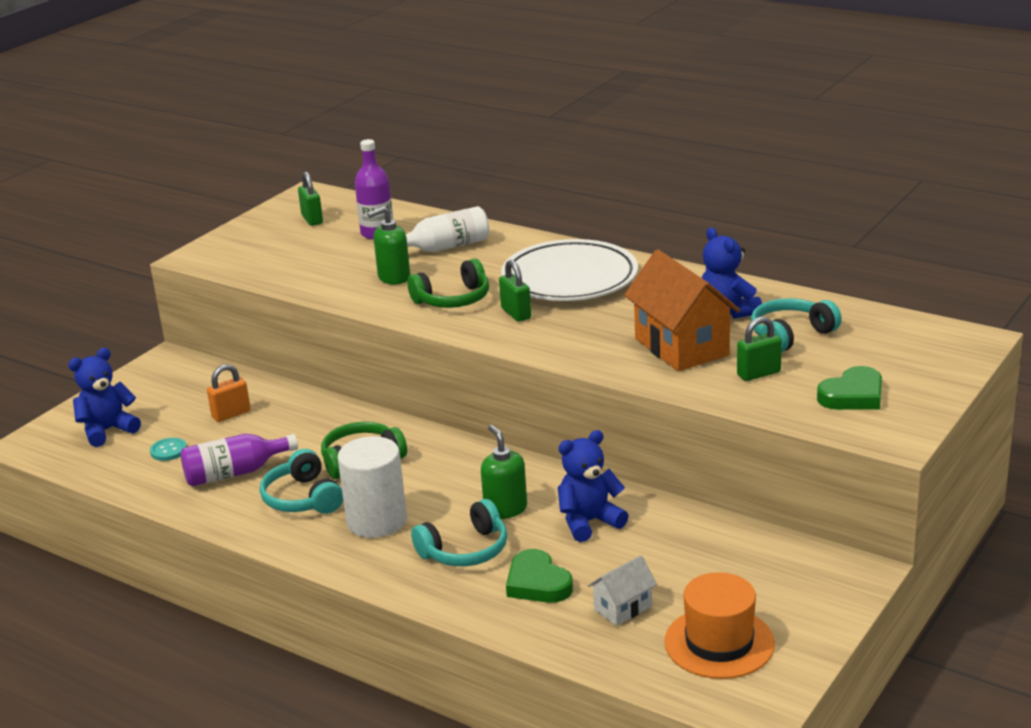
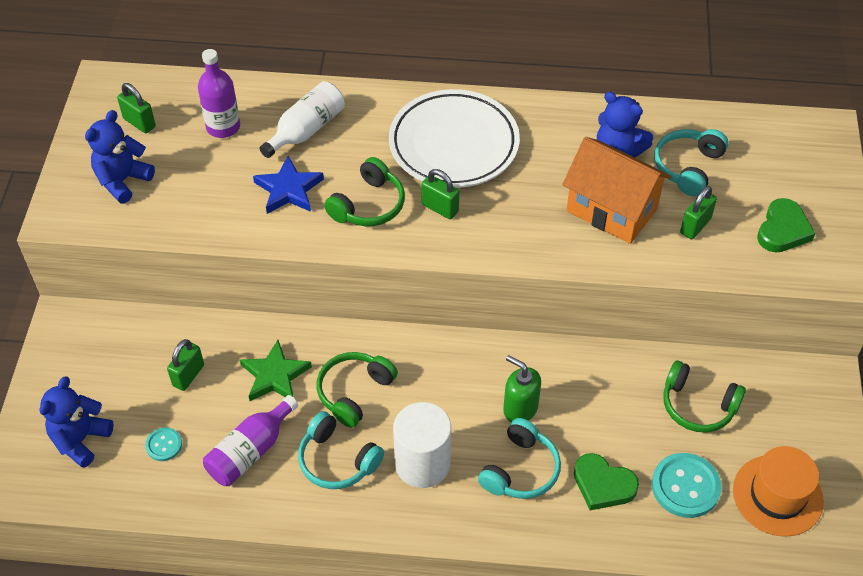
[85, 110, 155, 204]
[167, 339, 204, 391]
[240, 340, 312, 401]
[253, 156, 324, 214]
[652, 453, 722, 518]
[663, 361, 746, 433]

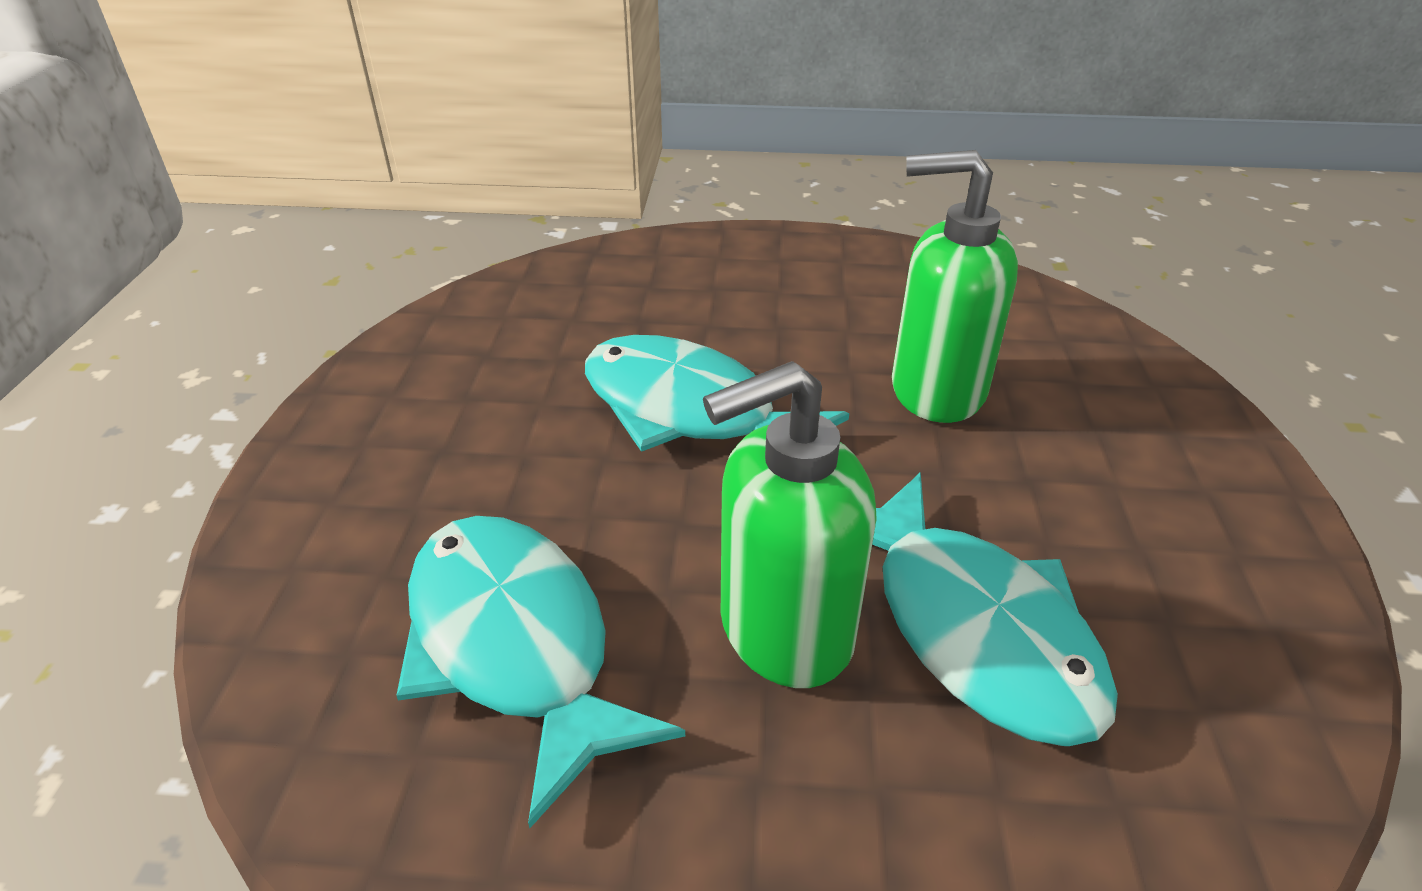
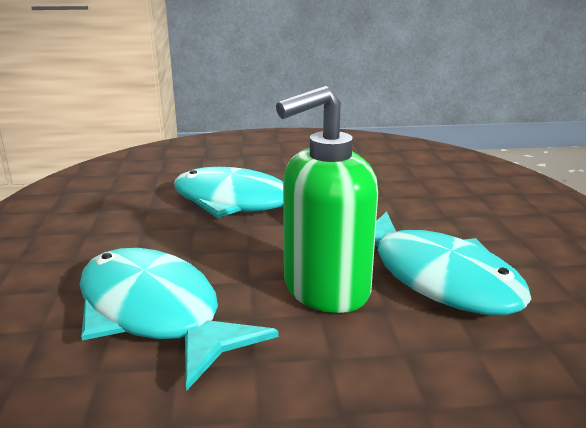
[892, 150, 1018, 423] (first image)

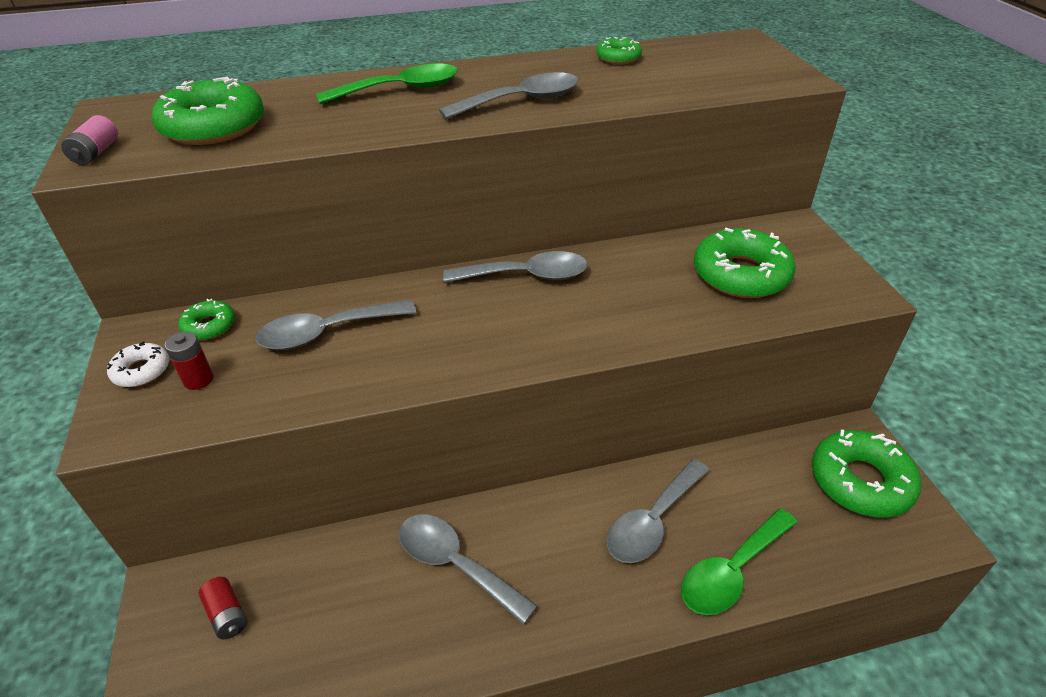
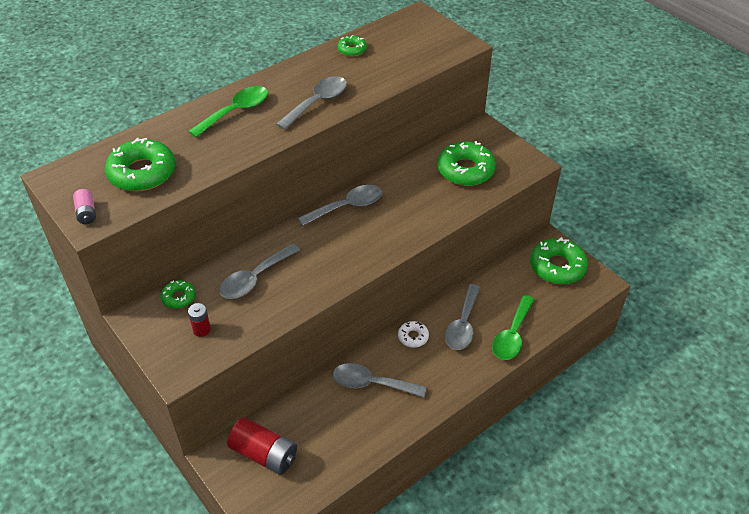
[227, 417, 297, 475]
[398, 321, 429, 348]

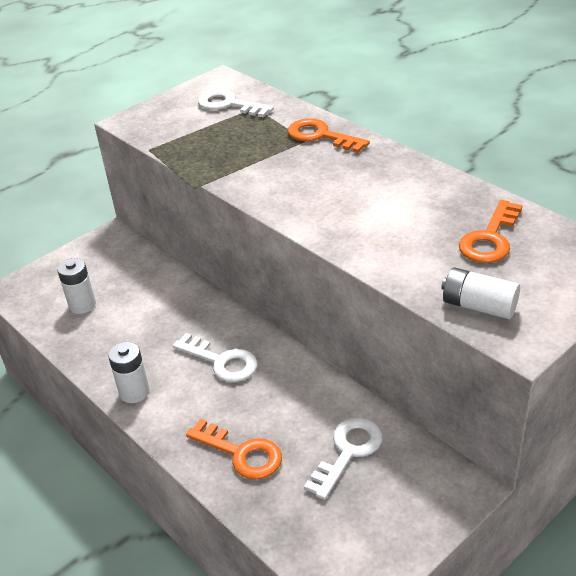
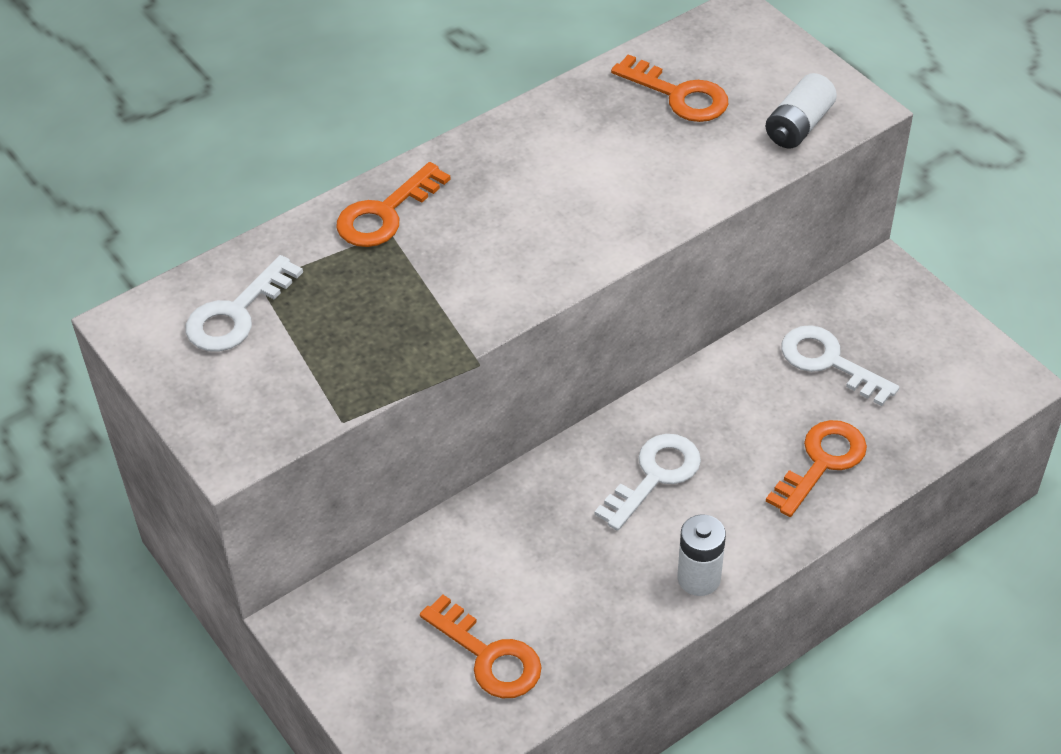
[420, 594, 542, 698]

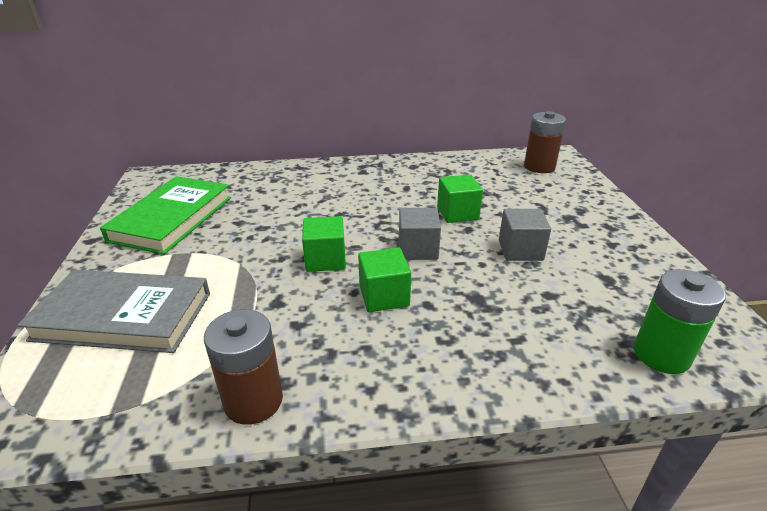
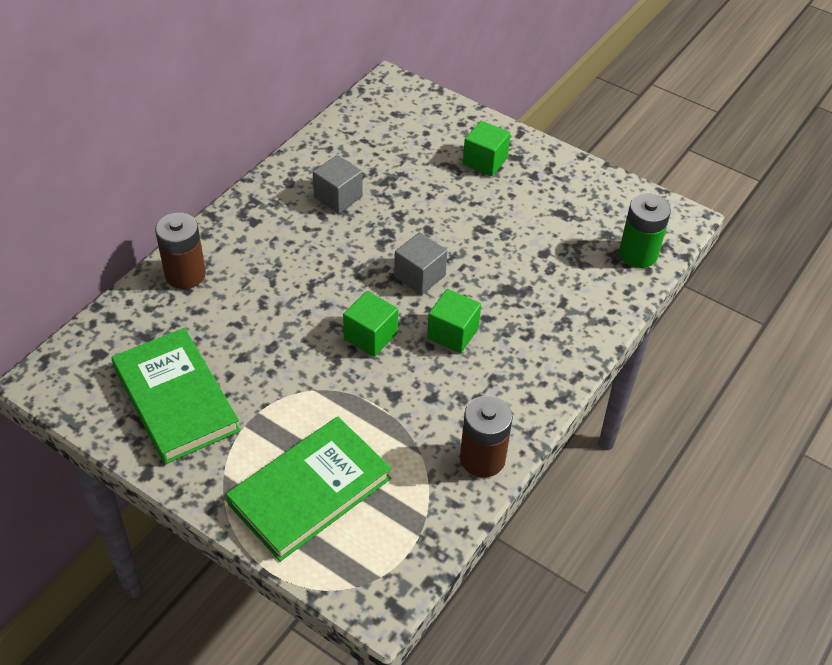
[155, 212, 206, 289]
[226, 417, 391, 562]
[313, 155, 363, 214]
[463, 121, 511, 176]

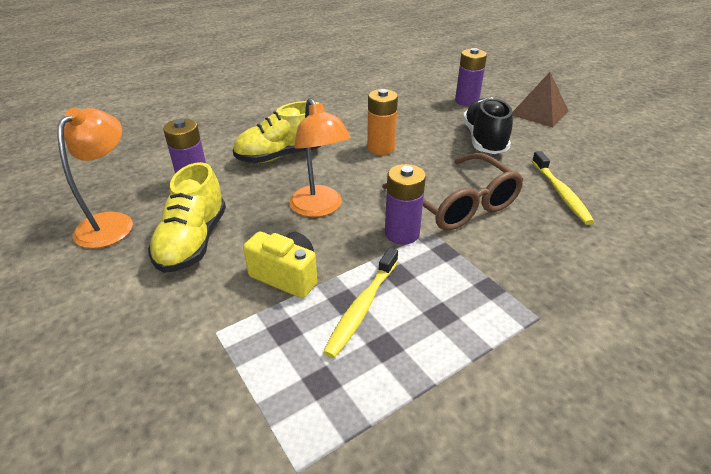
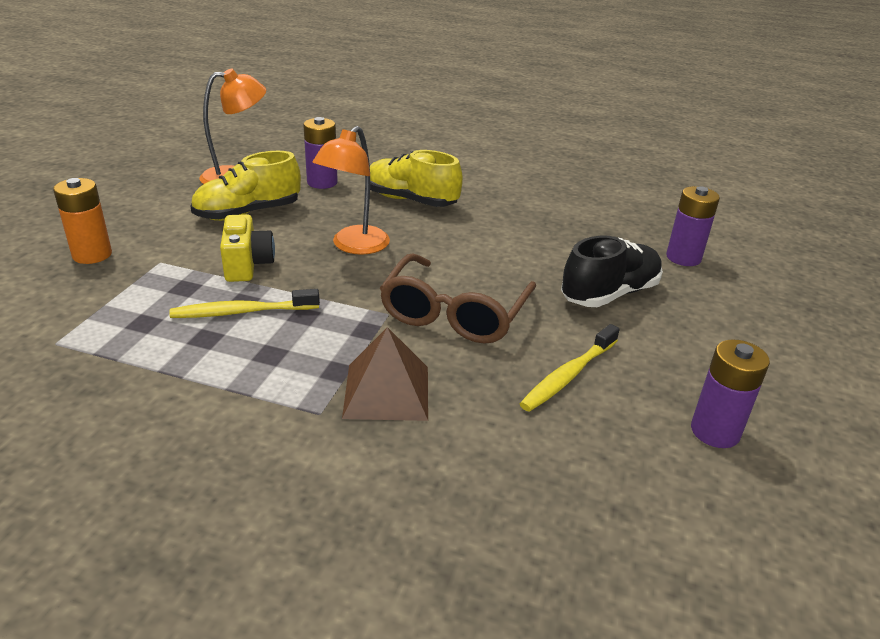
[53, 178, 112, 264]
[342, 327, 428, 421]
[691, 339, 770, 448]

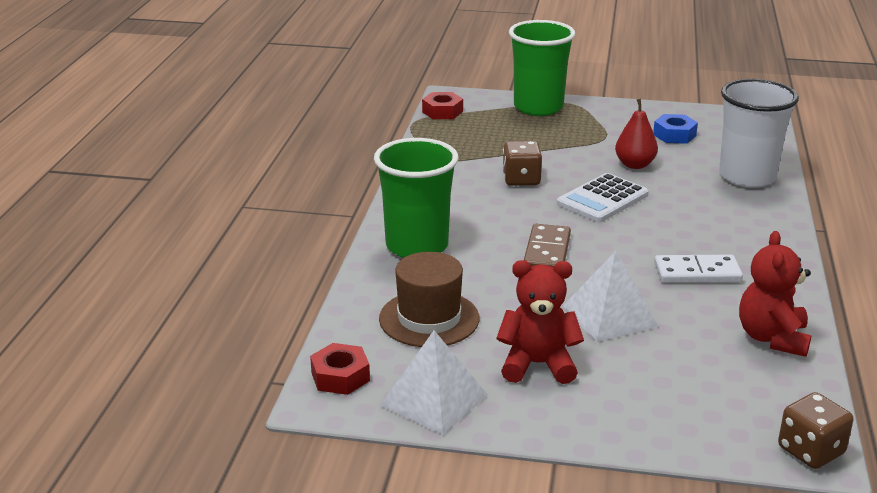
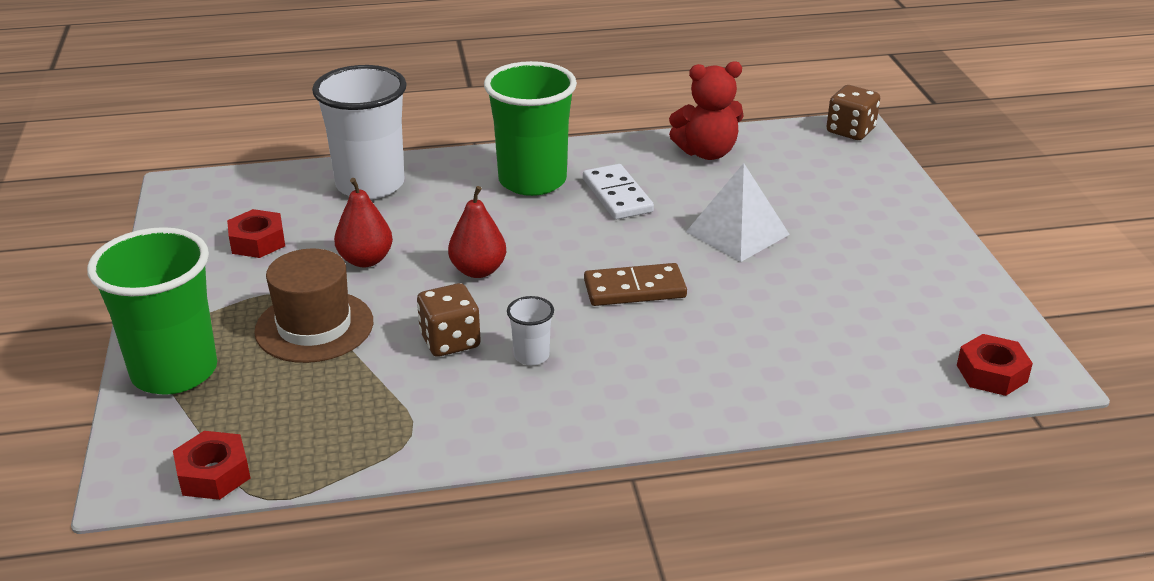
[227, 209, 285, 258]
[254, 249, 373, 363]
[448, 186, 506, 278]
[484, 61, 577, 196]
[507, 296, 554, 365]
[380, 330, 488, 435] (first image)
[496, 260, 584, 384] (first image)

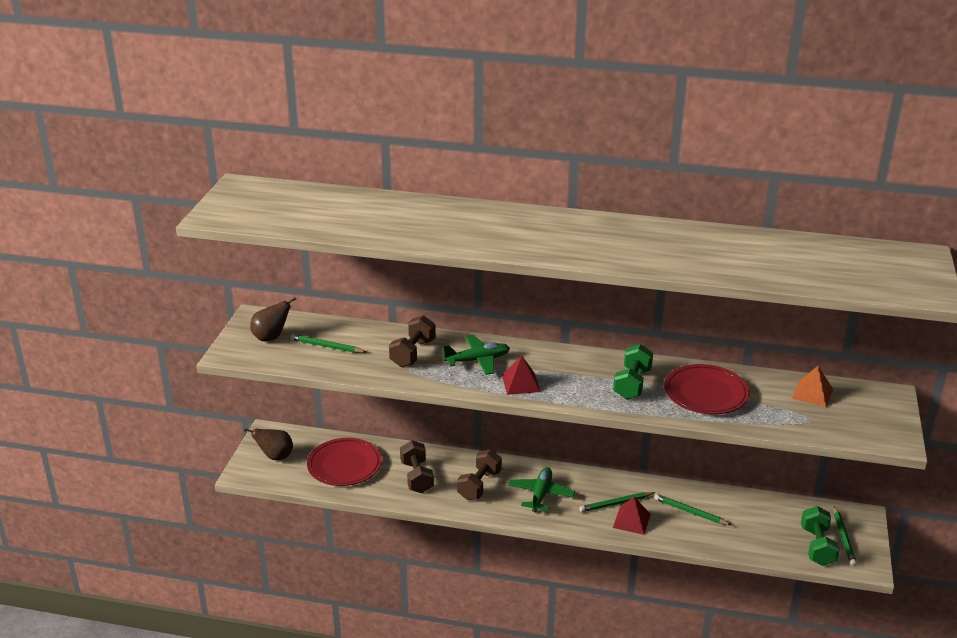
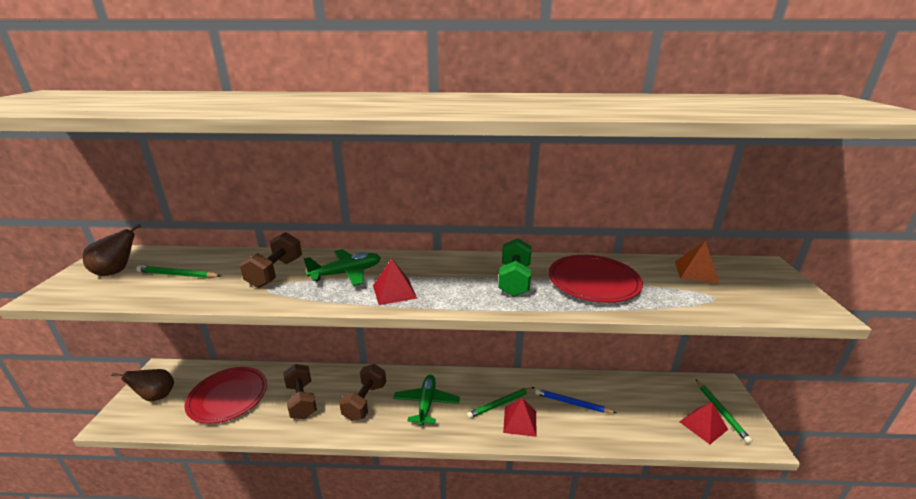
[535, 389, 616, 413]
[679, 402, 728, 444]

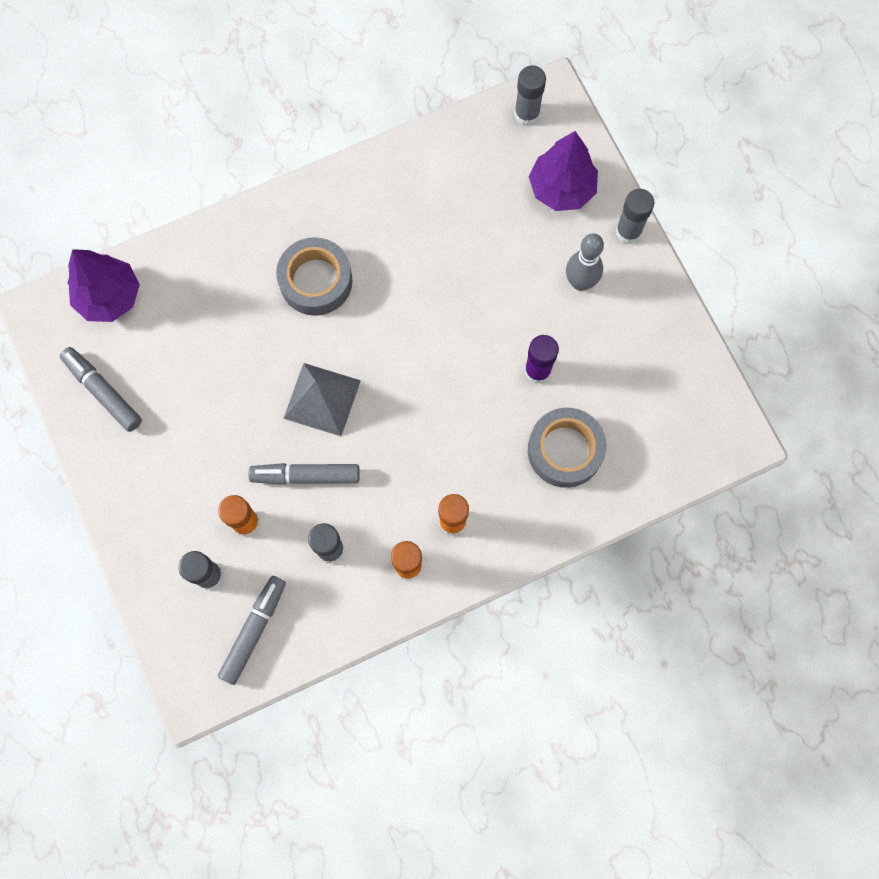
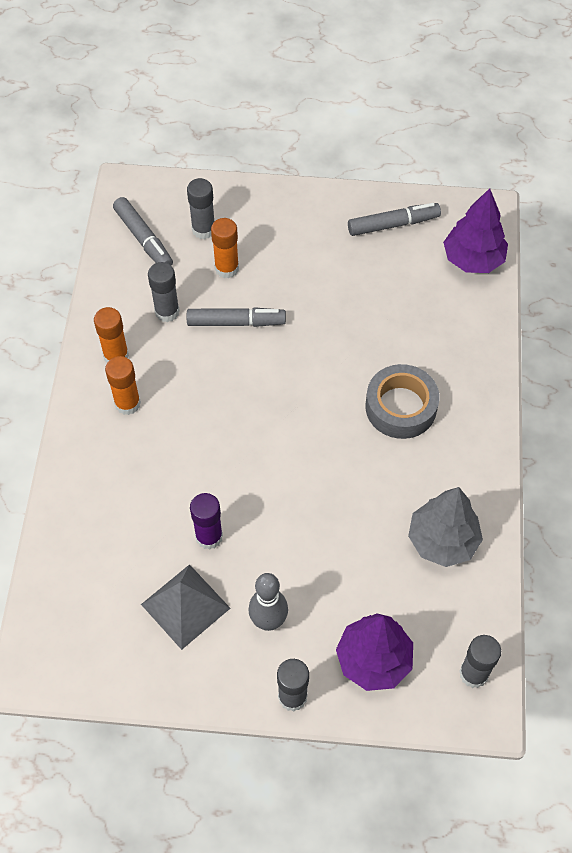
[141, 564, 230, 650]
[187, 307, 286, 327]
[408, 487, 483, 567]
[528, 408, 607, 488] (first image)

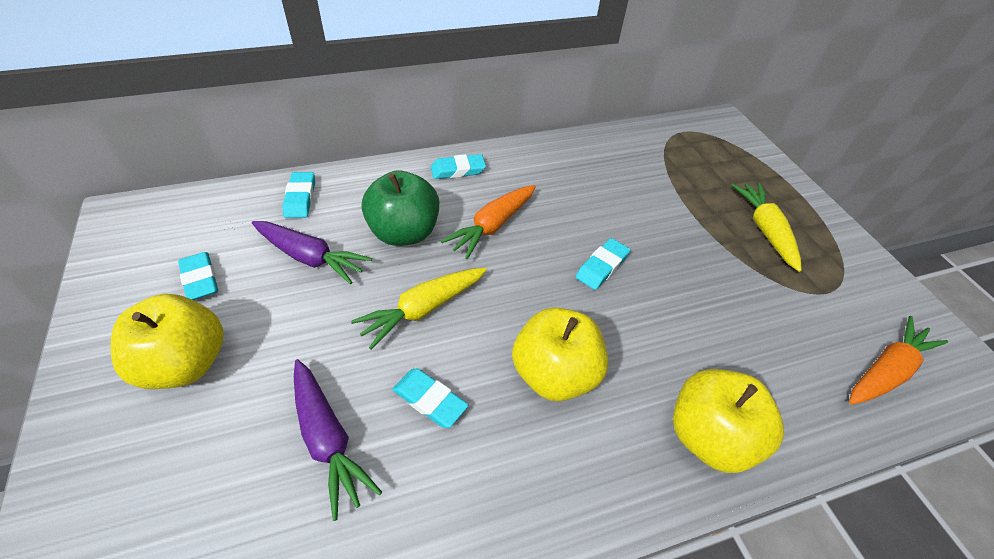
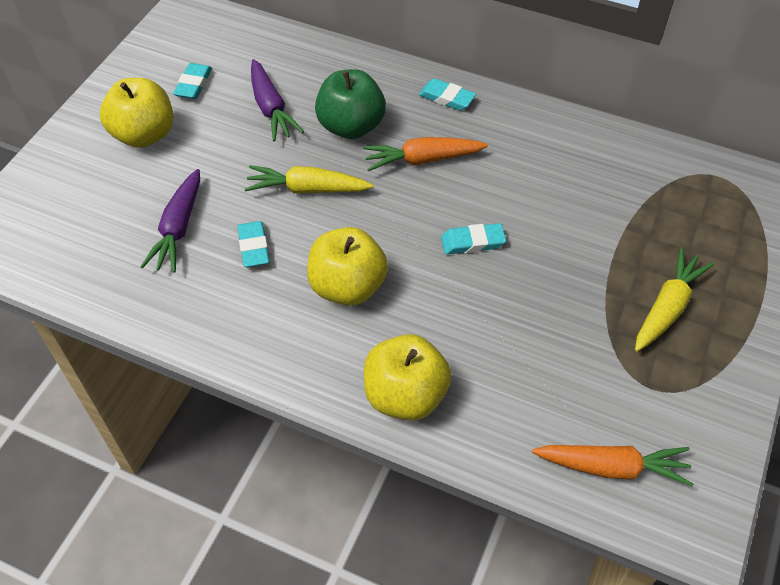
[282, 172, 315, 218] (first image)

